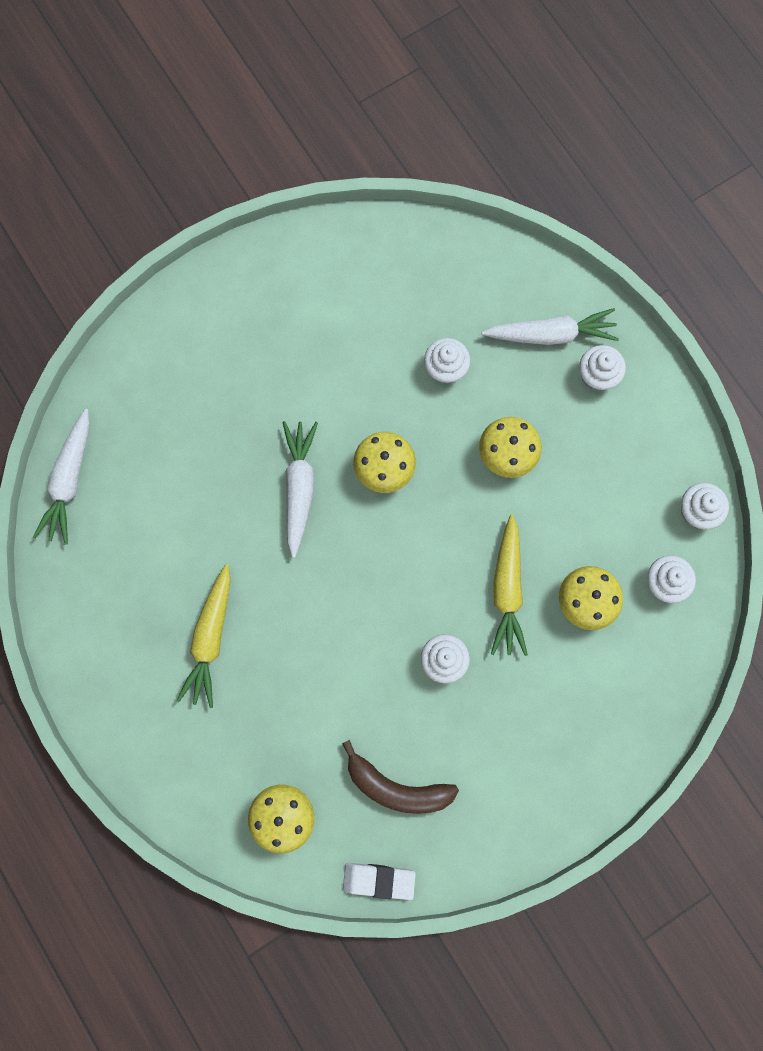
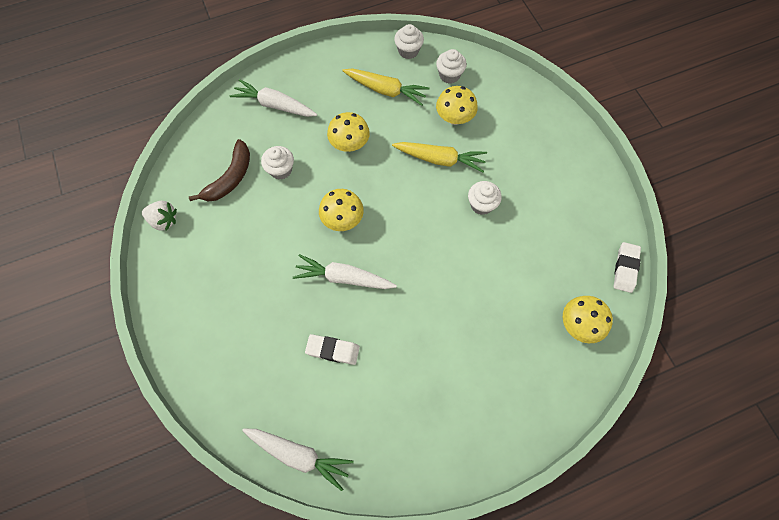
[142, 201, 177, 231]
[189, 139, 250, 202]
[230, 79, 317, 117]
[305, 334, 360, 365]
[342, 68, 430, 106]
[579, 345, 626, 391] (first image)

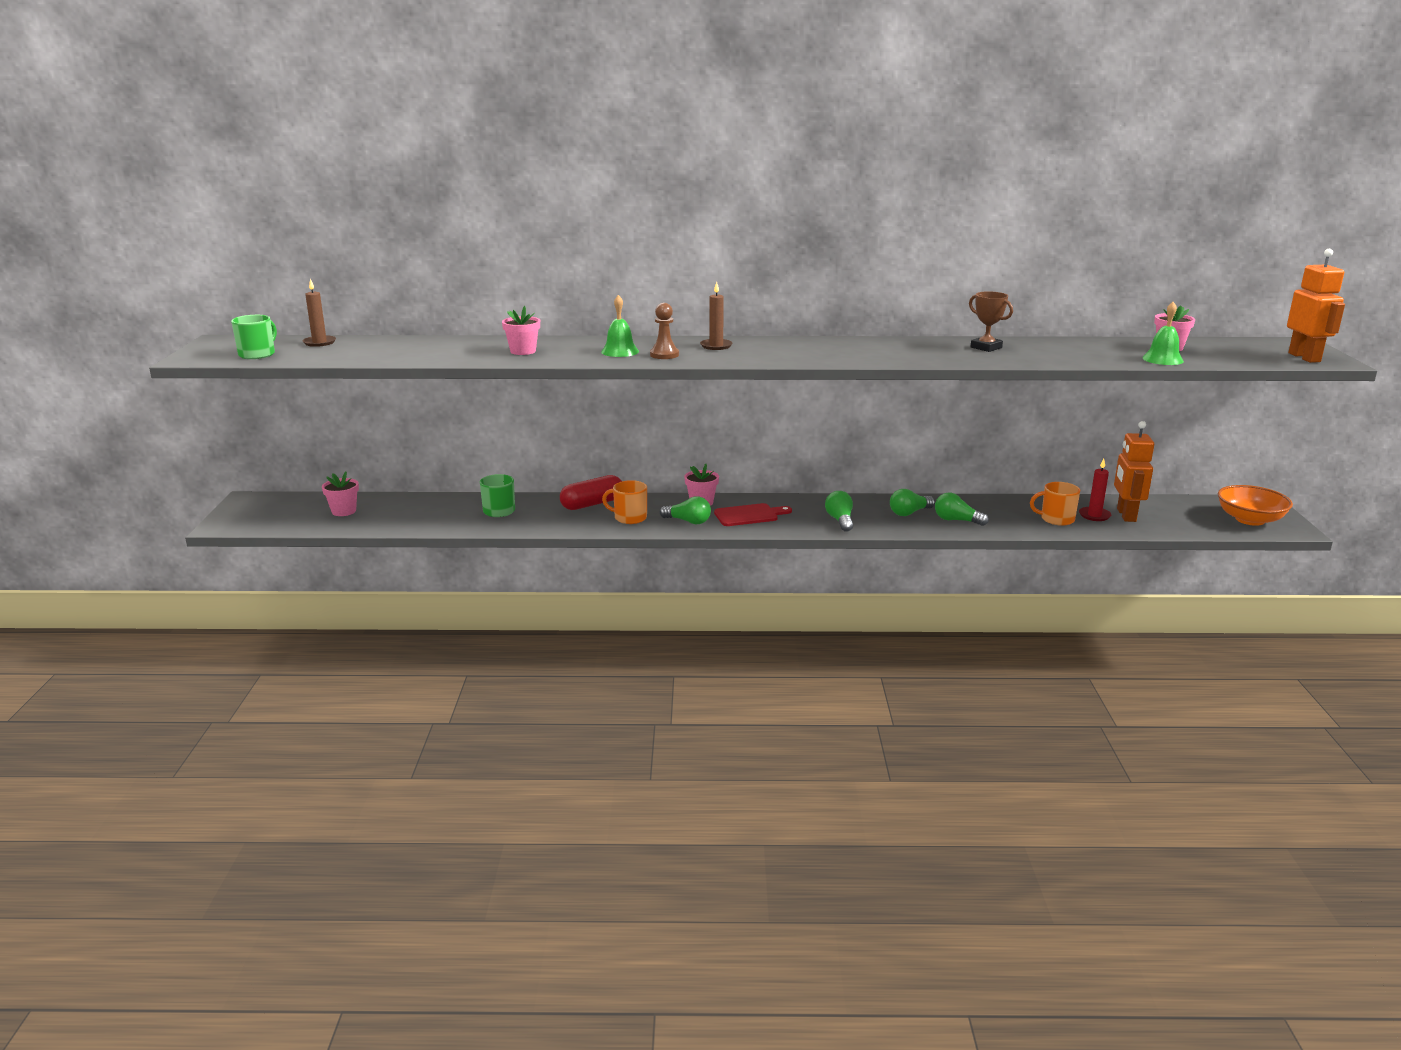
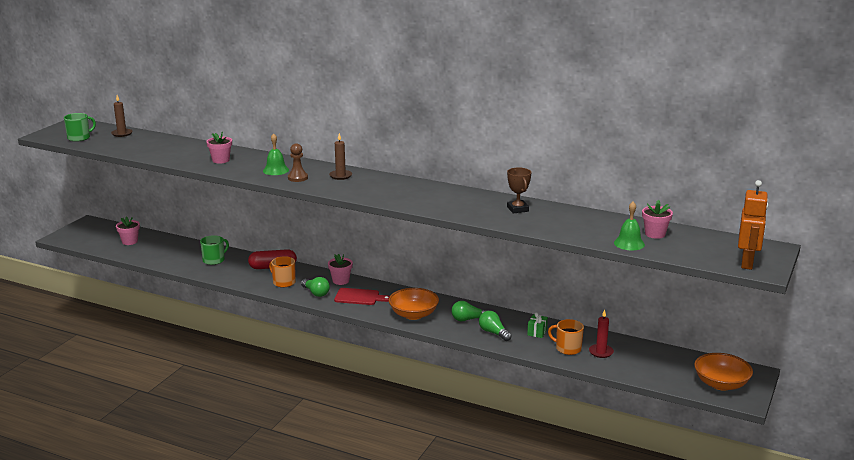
[389, 288, 439, 320]
[527, 312, 548, 338]
[1114, 421, 1154, 522] (first image)

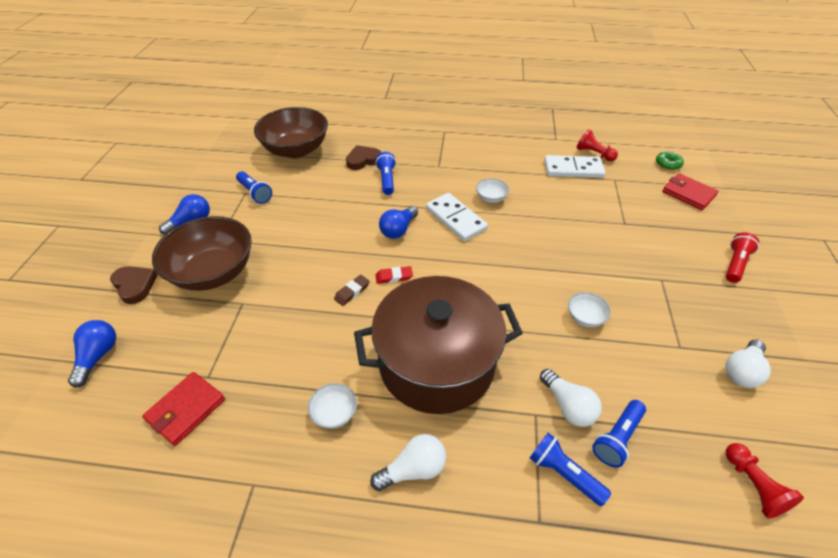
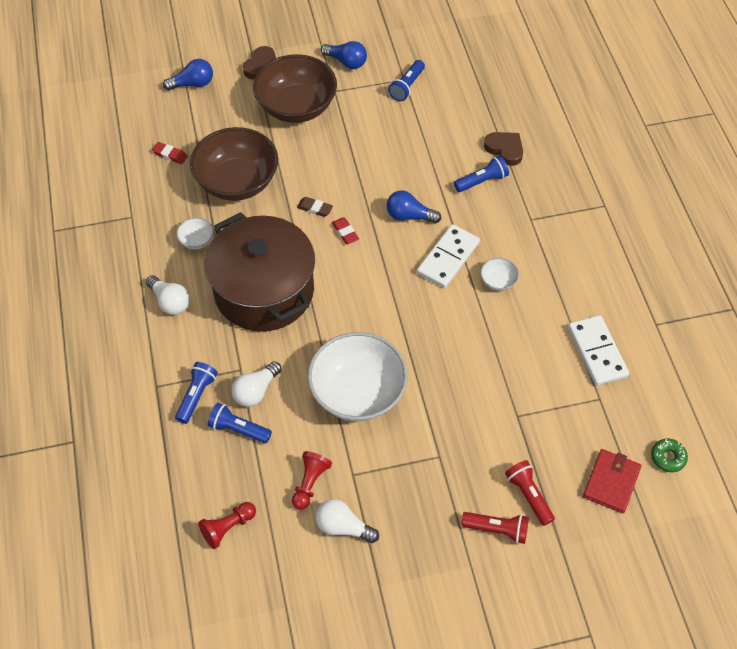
[152, 142, 188, 164]
[190, 127, 278, 201]
[292, 451, 332, 510]
[308, 332, 408, 421]
[505, 460, 555, 526]

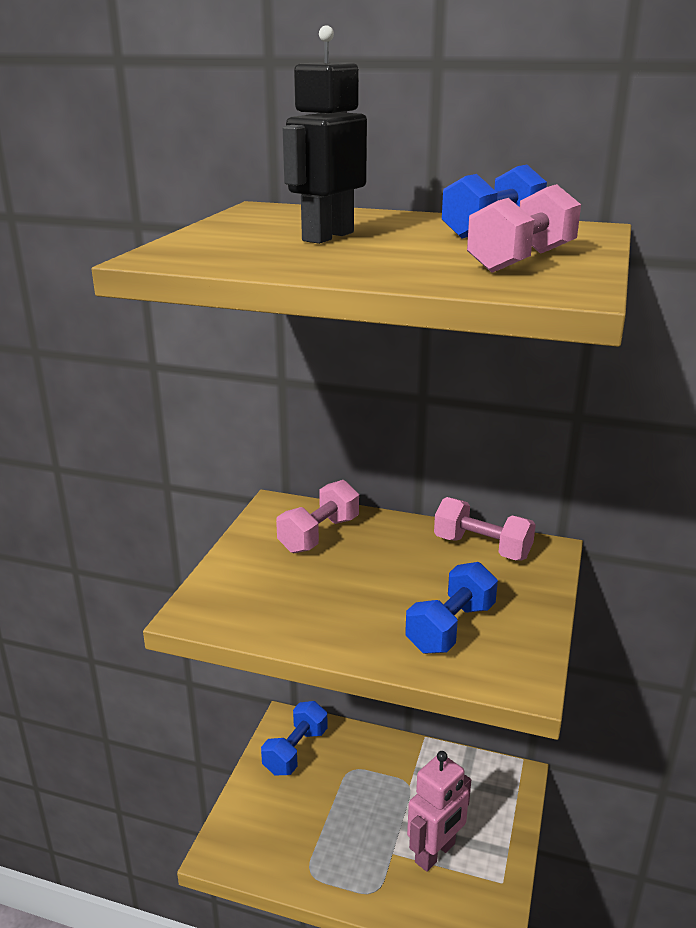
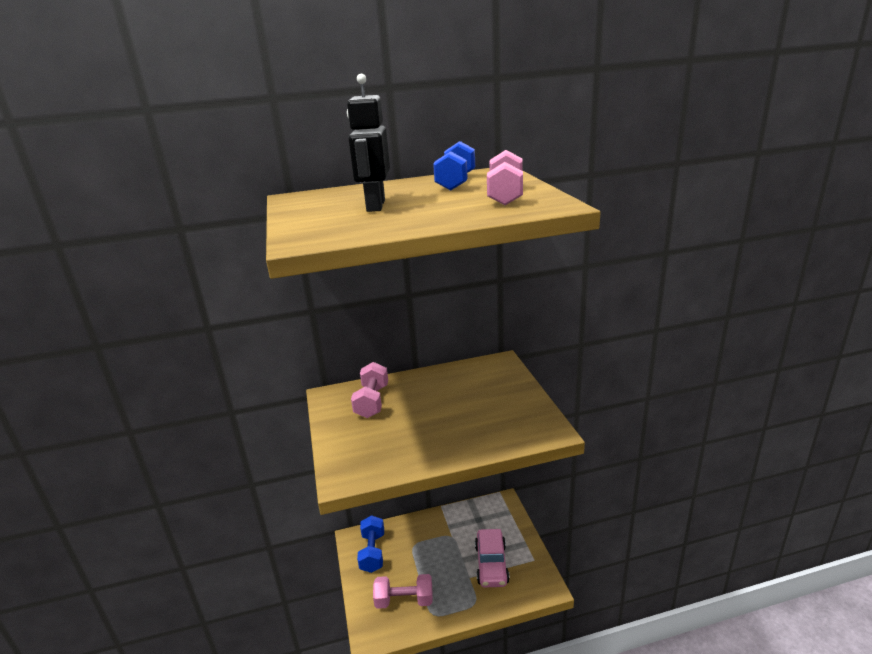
[373, 574, 433, 609]
[475, 529, 510, 587]
[405, 562, 498, 654] (first image)

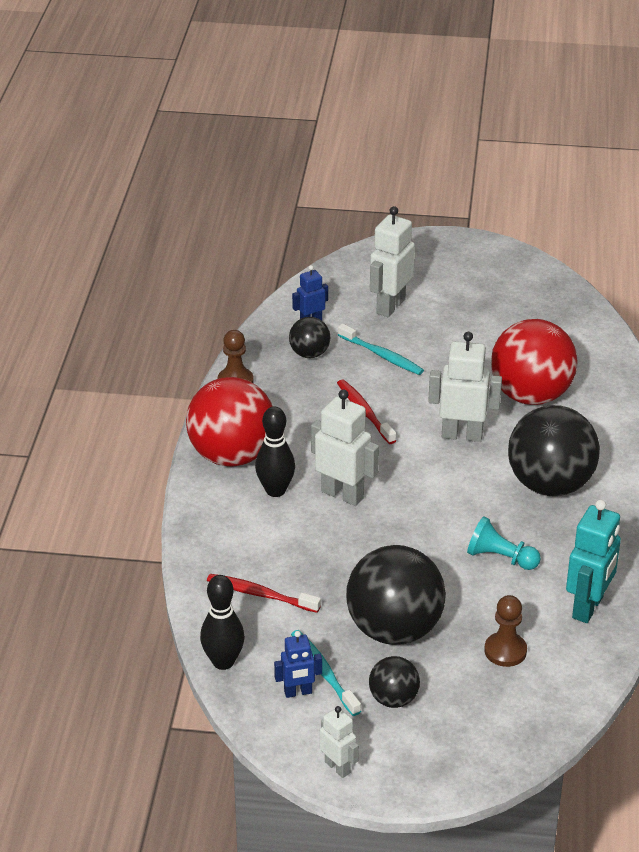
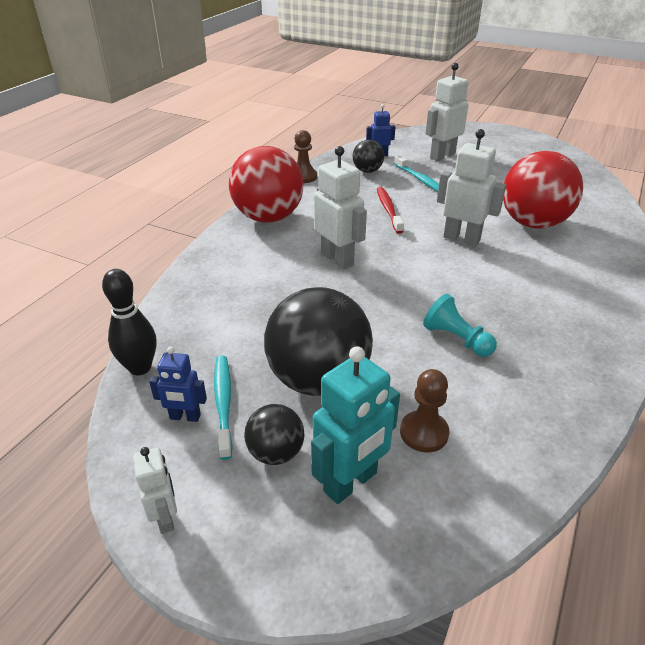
[311, 346, 400, 504]
[207, 574, 321, 613] (first image)
[255, 406, 295, 497] (first image)
[508, 405, 600, 496] (first image)

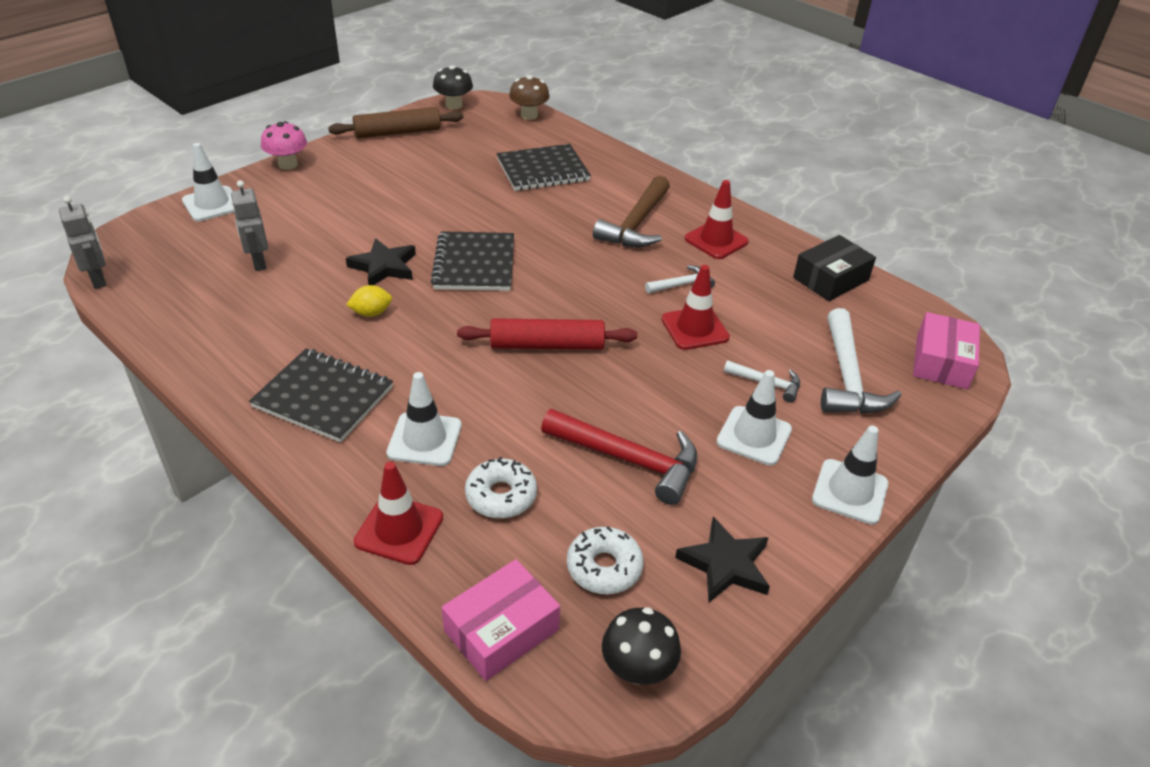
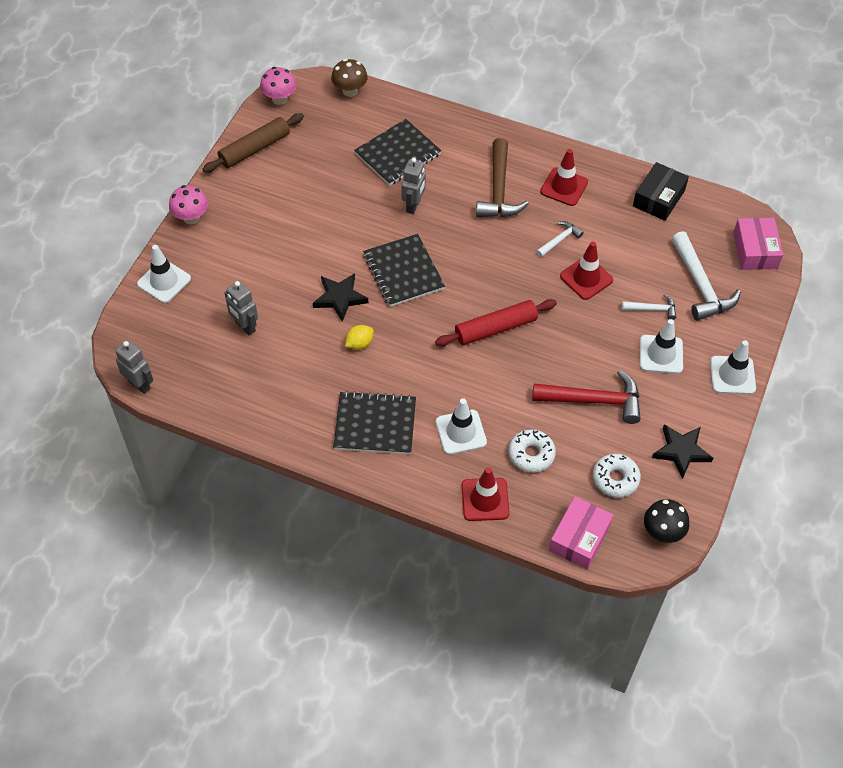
[260, 67, 297, 105]
[402, 158, 426, 214]

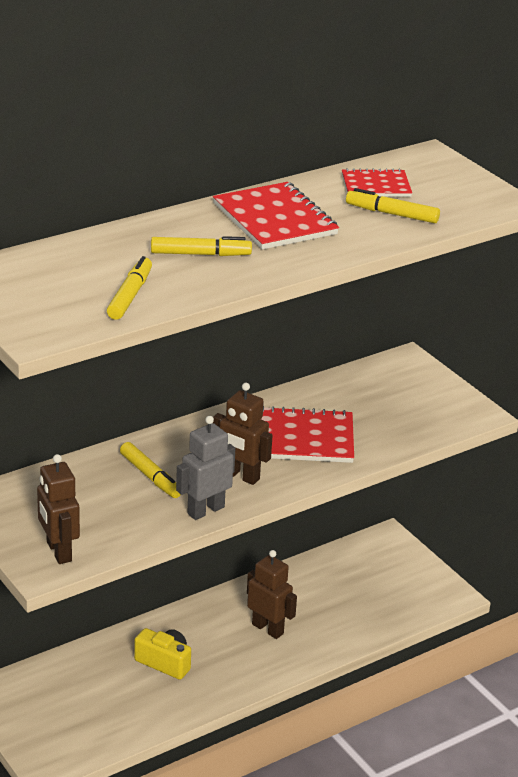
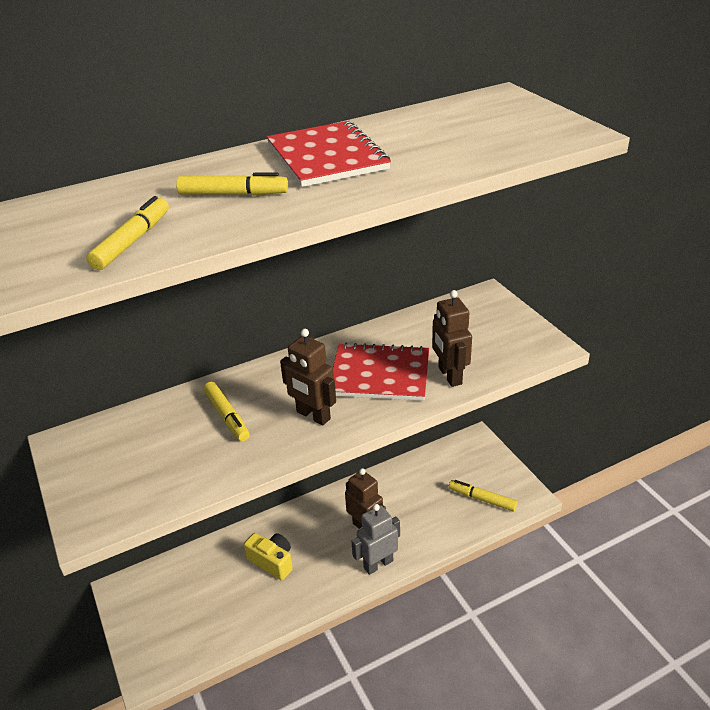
[351, 504, 400, 575]
[432, 290, 472, 387]
[449, 480, 517, 512]
[342, 168, 412, 197] (first image)

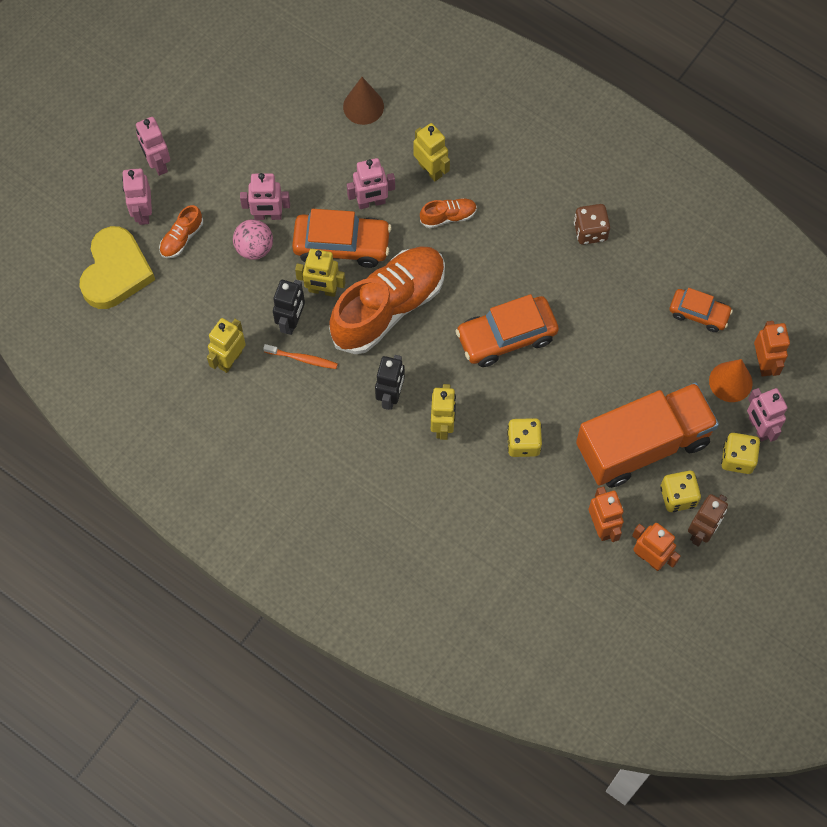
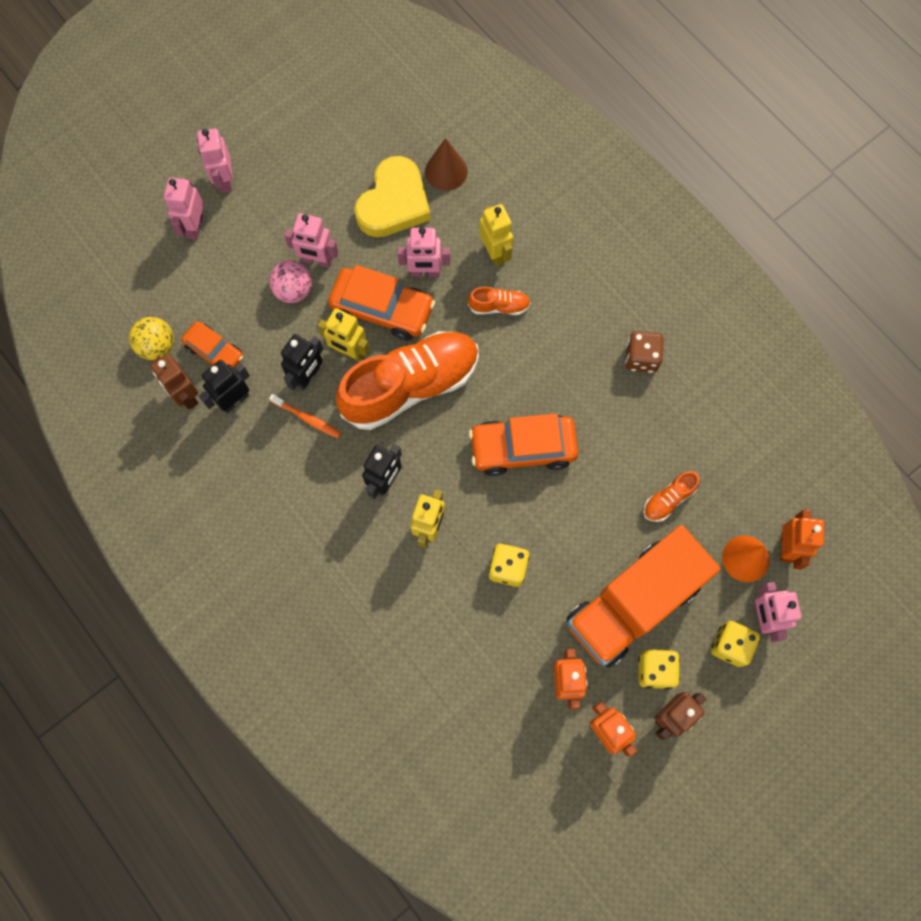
[129, 317, 174, 360]
[150, 354, 199, 409]
[181, 321, 243, 369]
[199, 360, 250, 414]
[355, 156, 431, 237]
[566, 525, 721, 668]
[643, 471, 700, 522]

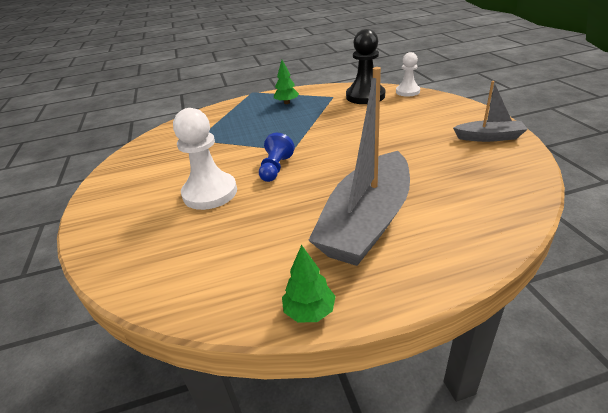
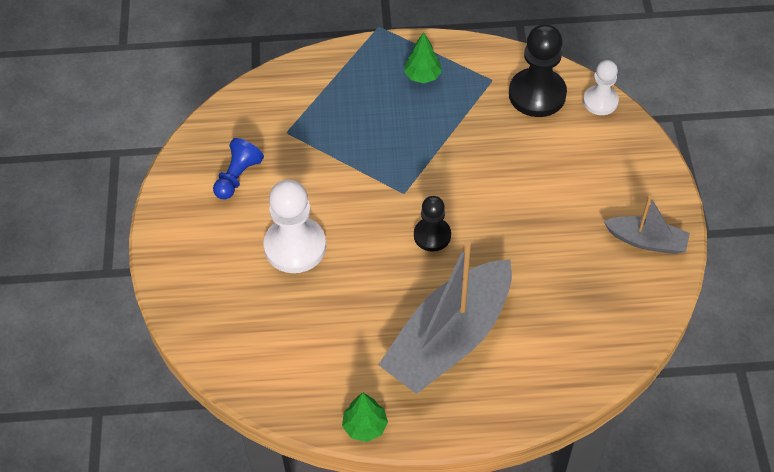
[213, 138, 264, 199]
[414, 196, 451, 252]

